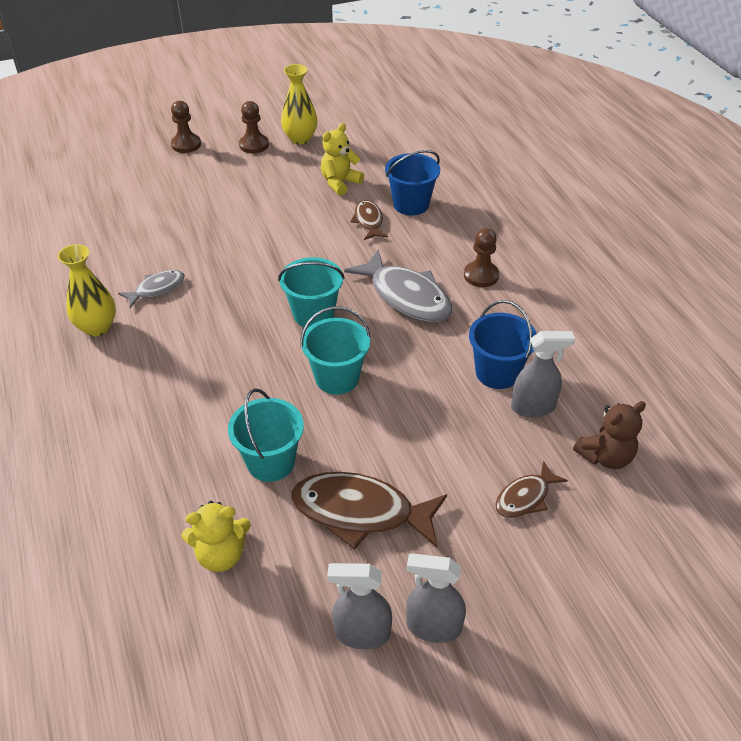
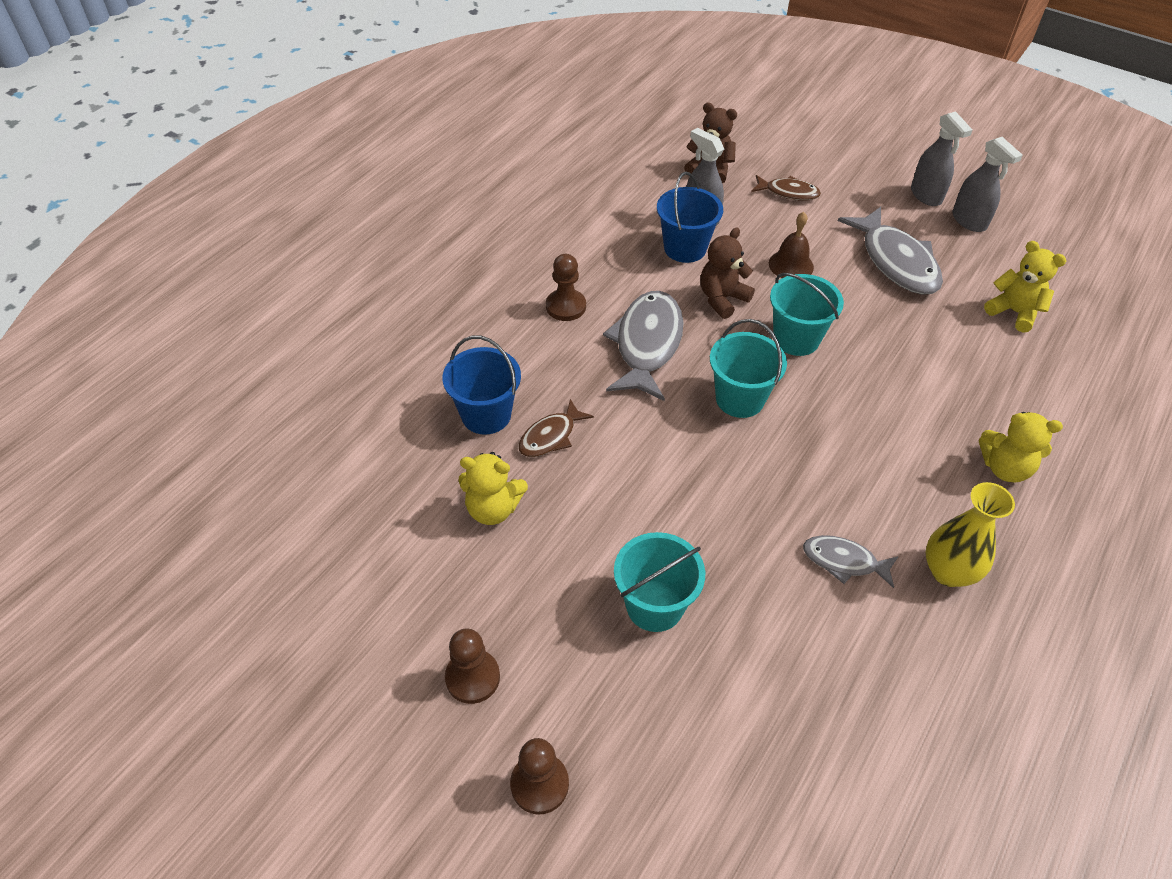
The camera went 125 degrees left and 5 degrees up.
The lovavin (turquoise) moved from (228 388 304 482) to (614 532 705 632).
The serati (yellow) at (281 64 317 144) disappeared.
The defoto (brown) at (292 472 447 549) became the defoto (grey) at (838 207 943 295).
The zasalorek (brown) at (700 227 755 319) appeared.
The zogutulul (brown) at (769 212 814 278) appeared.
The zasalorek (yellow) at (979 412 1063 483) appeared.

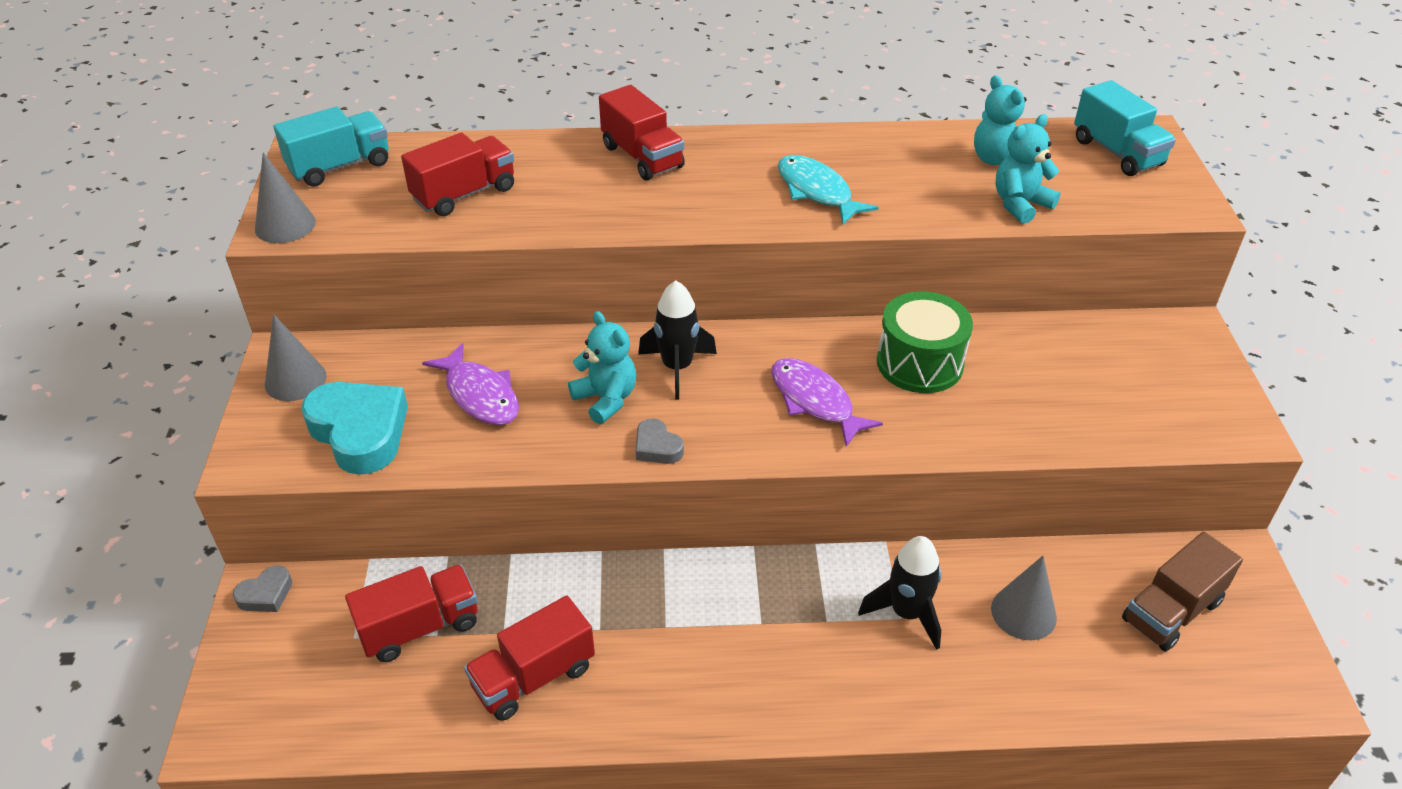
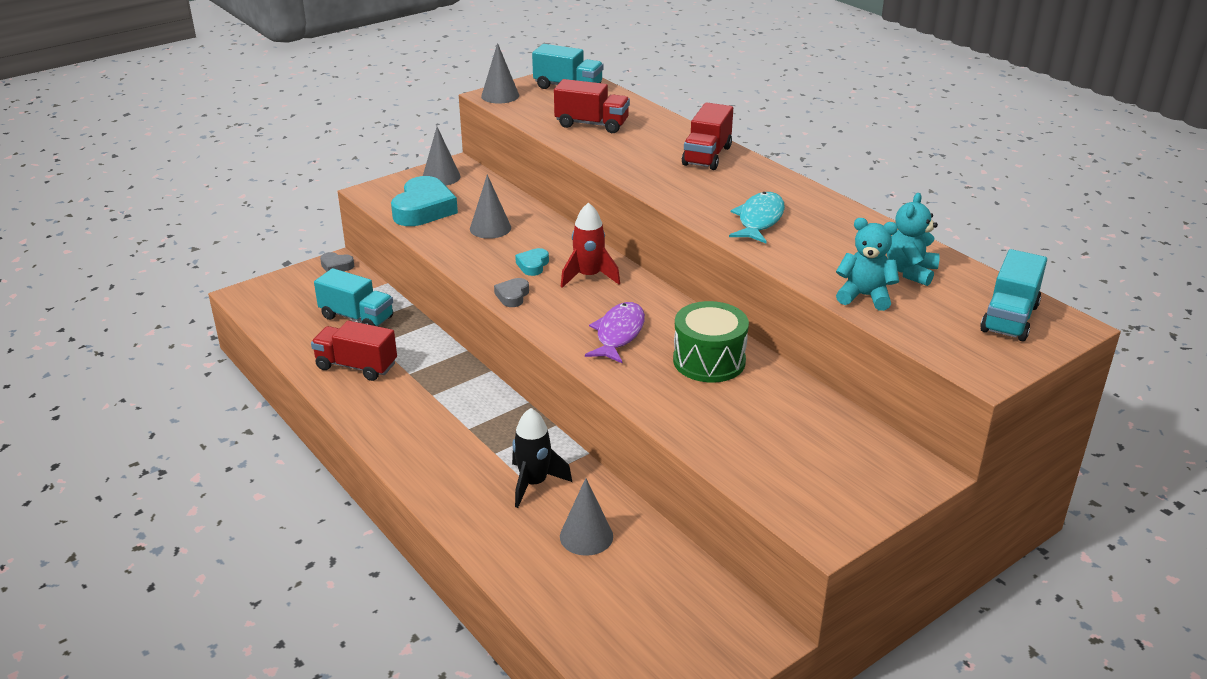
The camera went 55 degrees right and 10 degrees down.
The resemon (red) at (345 565 478 662) became the resemon (turquoise) at (314 268 393 326).
The defoto (purple) at (422 343 519 425) was replaced by the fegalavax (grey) at (470 175 511 239).
The zasalorek (turquoise) at (568 311 636 424) was replaced by the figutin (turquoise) at (515 248 549 276).
The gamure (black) at (638 281 717 399) became the gamure (red) at (561 202 620 288).
The resemon (brown) at (1122 532 1243 651) disappeared.

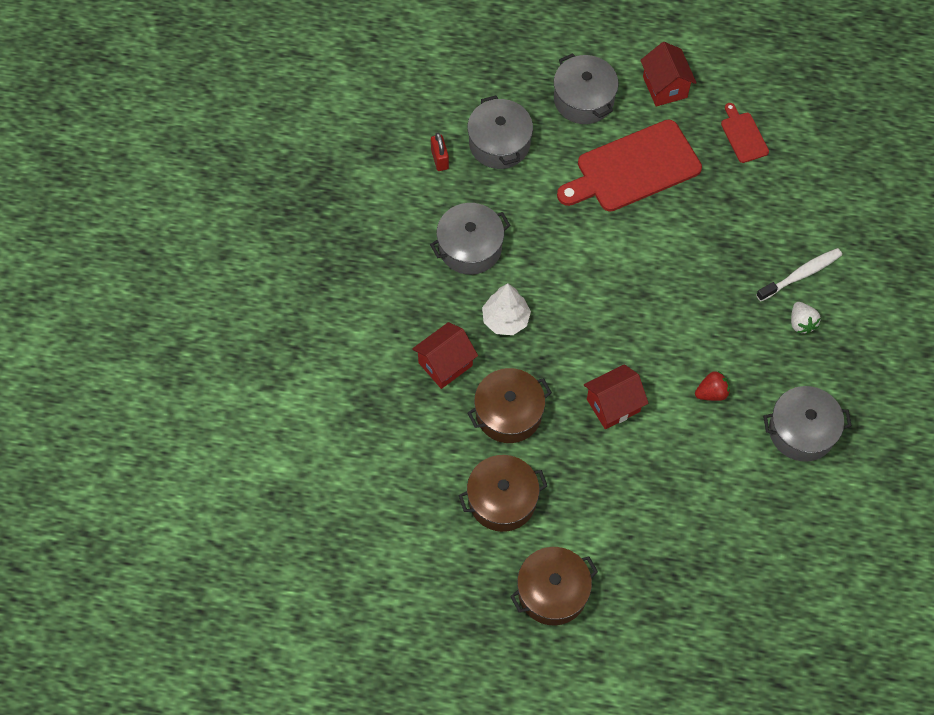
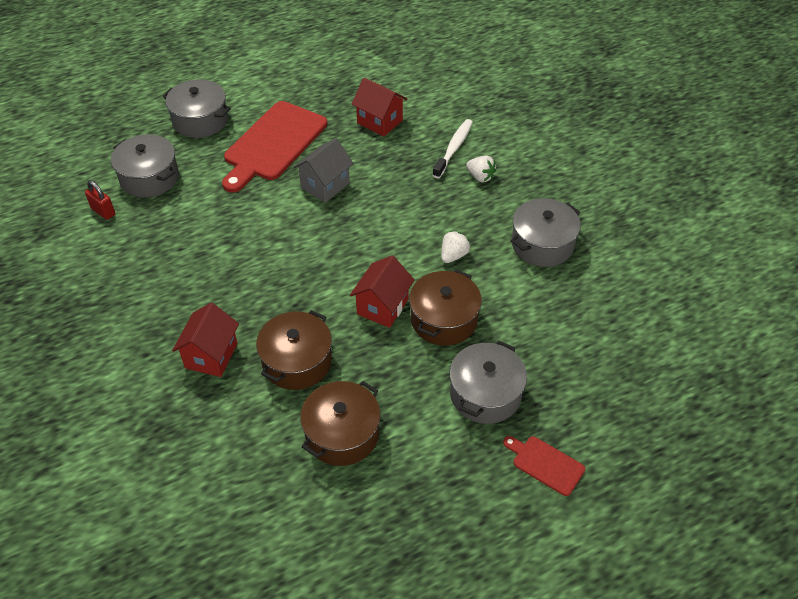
The camera went 35 degrees left and 15 degrees down.
The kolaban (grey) moved from (430 203 511 275) to (449 341 527 424).
The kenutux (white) at (482 283 531 335) disappeared.
The kolaban (brown) moved from (510 547 598 625) to (409 270 482 346).
The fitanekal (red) moved from (640 42 697 106) to (352 77 407 137).
The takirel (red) at (695 371 730 401) became the takirel (white) at (441 231 470 263).
The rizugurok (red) moved from (721 103 769 163) to (503 436 585 496).
The fitanekal (grey) at (294 138 354 203) appeared.

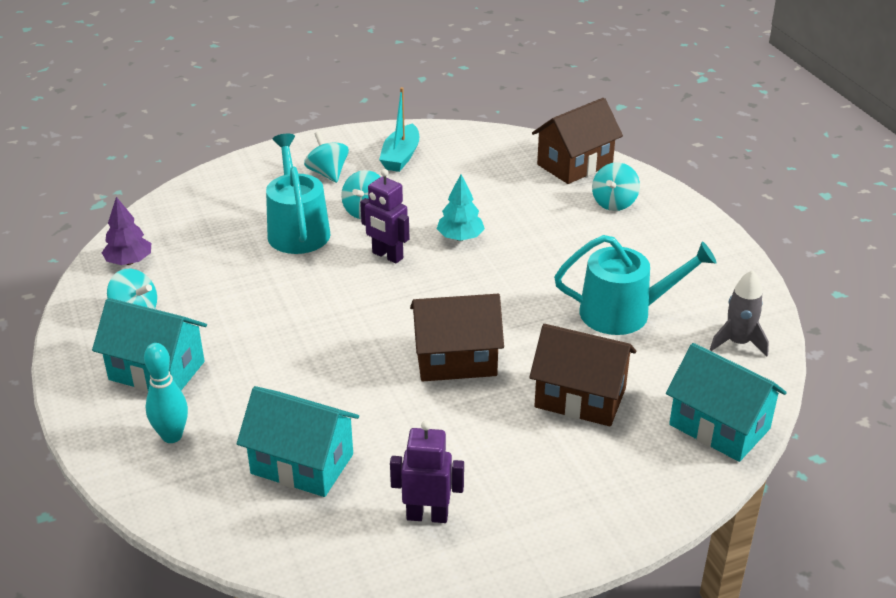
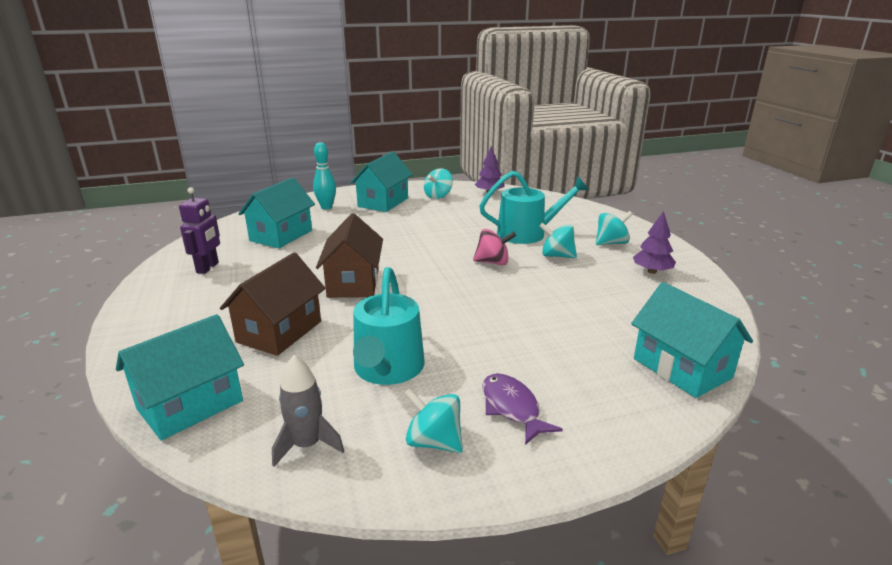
The camera went 95 degrees right and 10 degrees down.
The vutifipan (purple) at (360 169 409 264) was replaced by the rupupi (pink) at (473 229 516 265).
The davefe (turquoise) at (379 87 419 172) was replaced by the kenutux (purple) at (633 211 676 274).
The kenutux (turquoise) at (437 174 485 241) disappeared.
The fitanekal (brown) at (532 98 623 184) became the fitanekal (turquoise) at (631 282 753 398).
The rupupi (turquoise) moved from (592 162 640 211) to (404 387 463 453).
The defoto (purple) at (482 373 563 445) appeared.

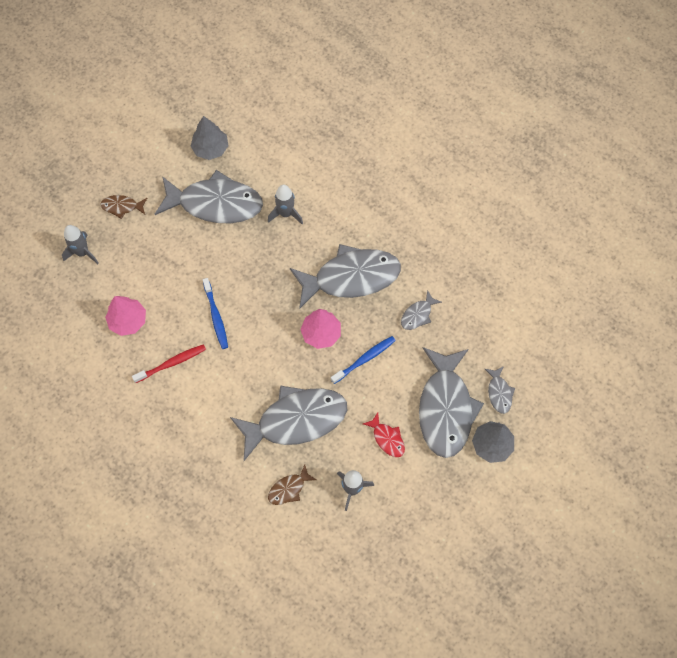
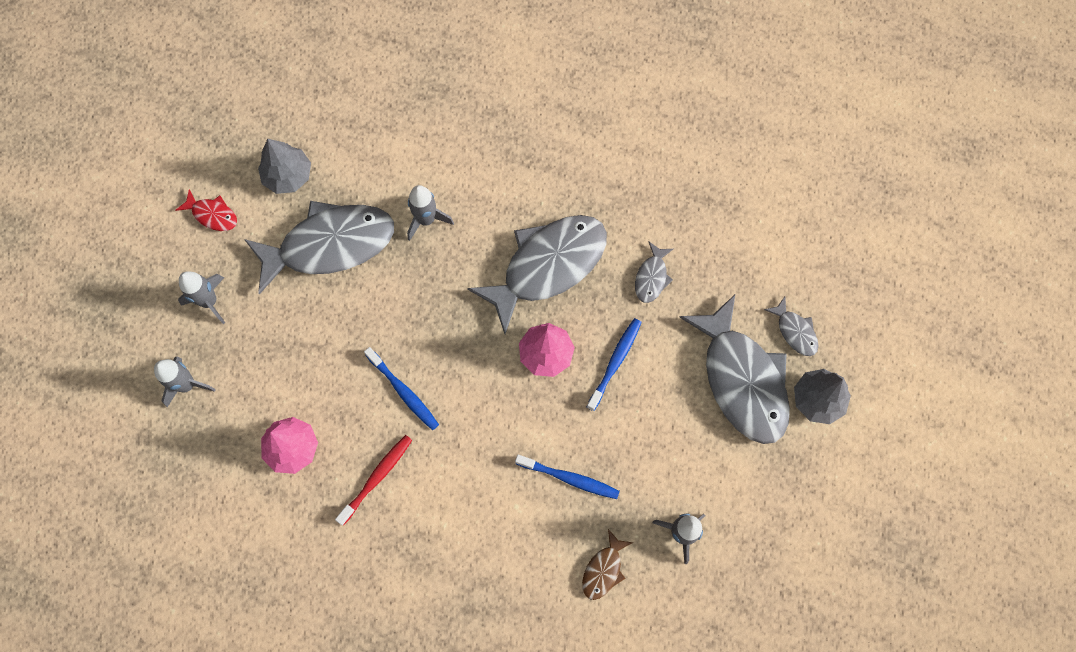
The camera went 25 degrees left and 5 degrees up.
The defoto (brown) at (100 195 147 219) was replaced by the gamure (grey) at (178 271 225 324).
The defoto (grey) at (230 386 347 461) was replaced by the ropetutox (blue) at (515 455 620 499).
The defoto (red) moved from (363 412 405 457) to (176 189 237 231).

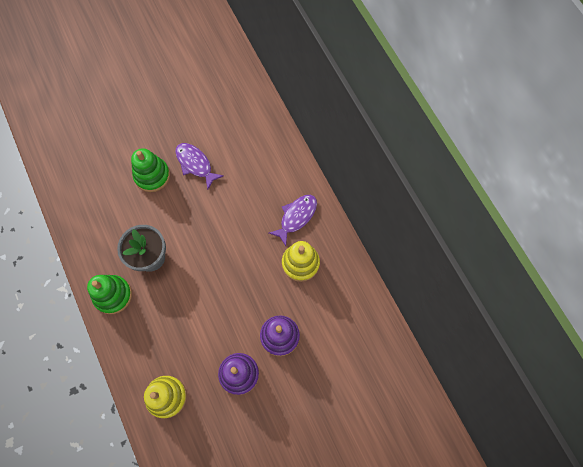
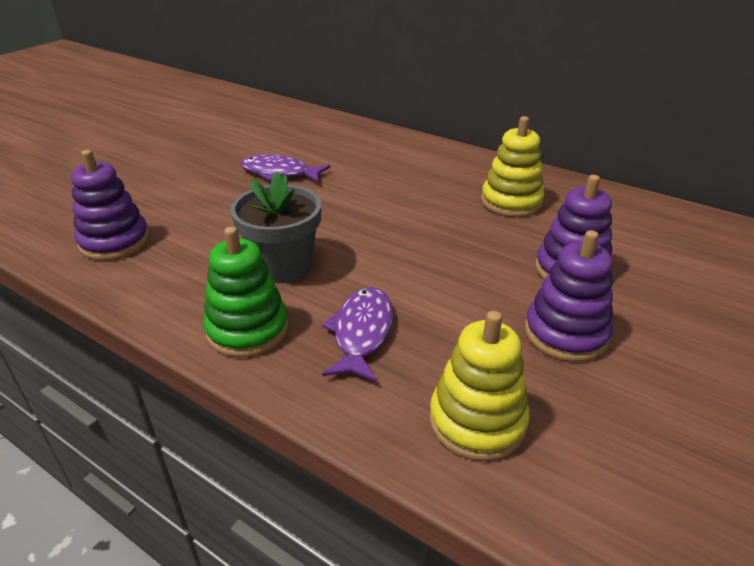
The camera went 30 degrees left and 35 degrees down.
The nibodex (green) at (131 148 170 192) disappeared.
The defoto (purple) moved from (269 195 317 246) to (322 287 393 382).
The nibodex (purple) at (71 150 149 261) appeared.

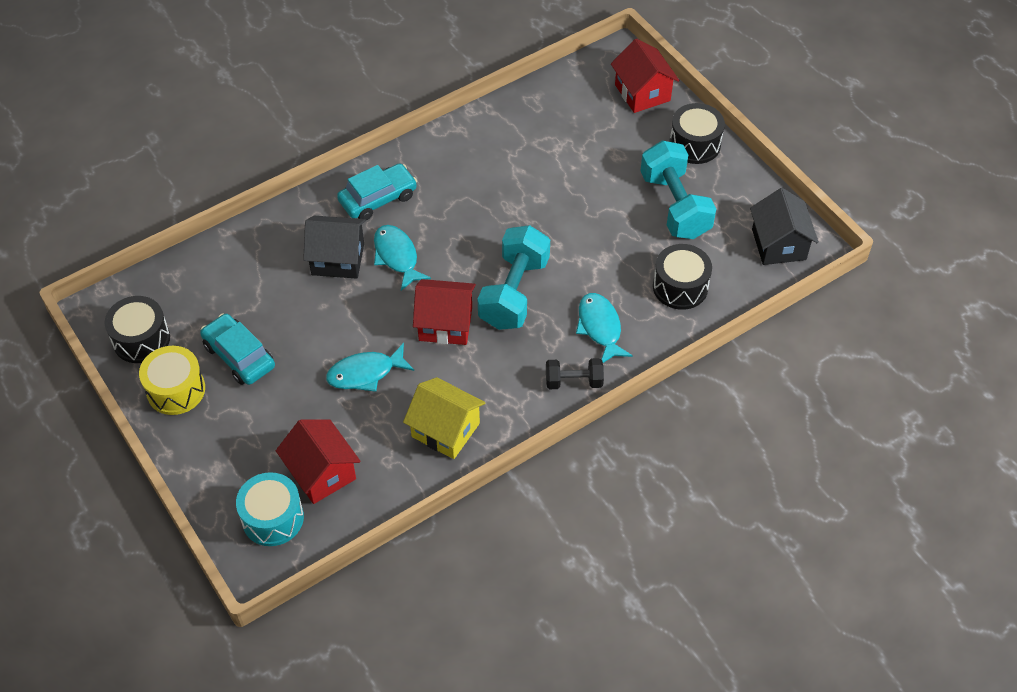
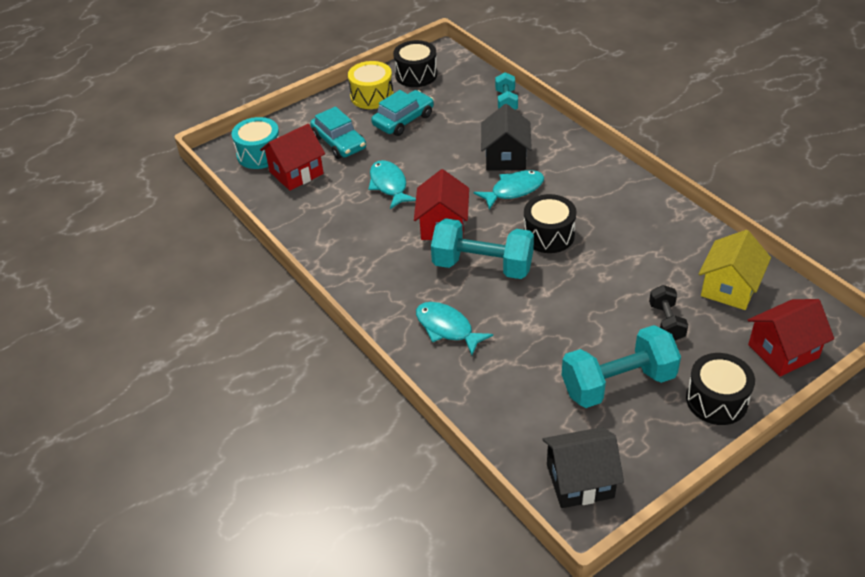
The camera went 90 degrees right and 10 degrees down.
The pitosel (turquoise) moved from (337 163 417 220) to (310 106 366 159).
The fitanekal (yellow) moved from (403 377 485 459) to (699 230 771 310).
The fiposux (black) moved from (546 358 604 389) to (649 285 688 341).
The defoto (turquoise) at (576 293 633 363) turned 120 degrees counterclockwise.
The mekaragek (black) moved from (653 244 712 310) to (524 194 577 253).
The fiposux (turquoise) at (495 72 518 110) appeared.

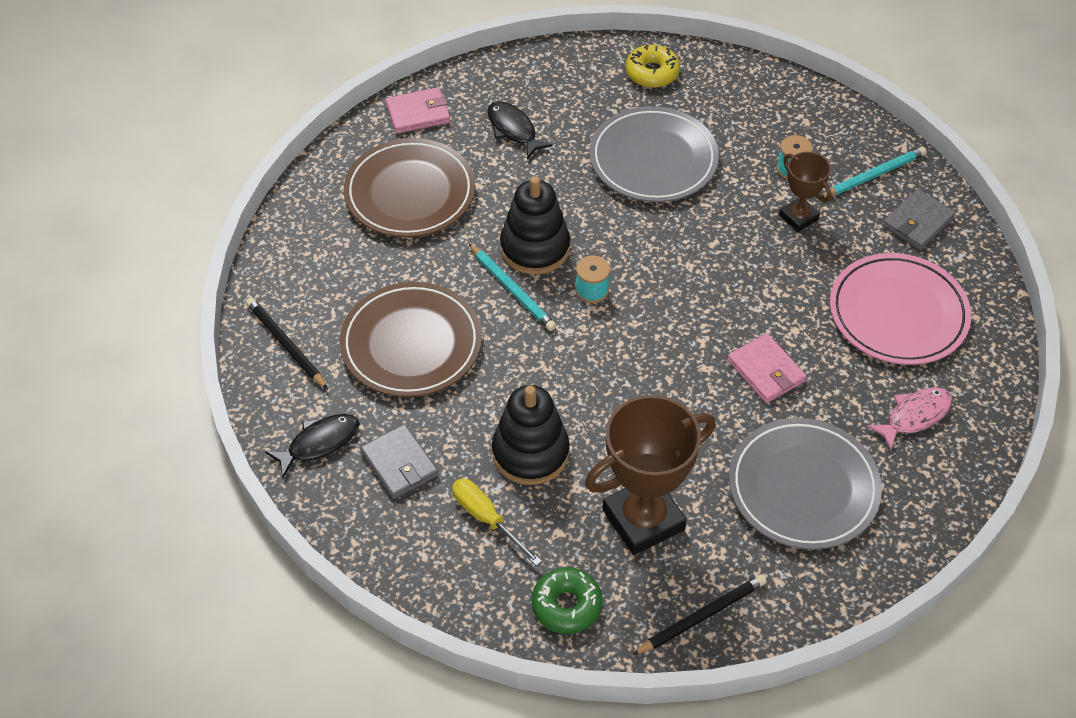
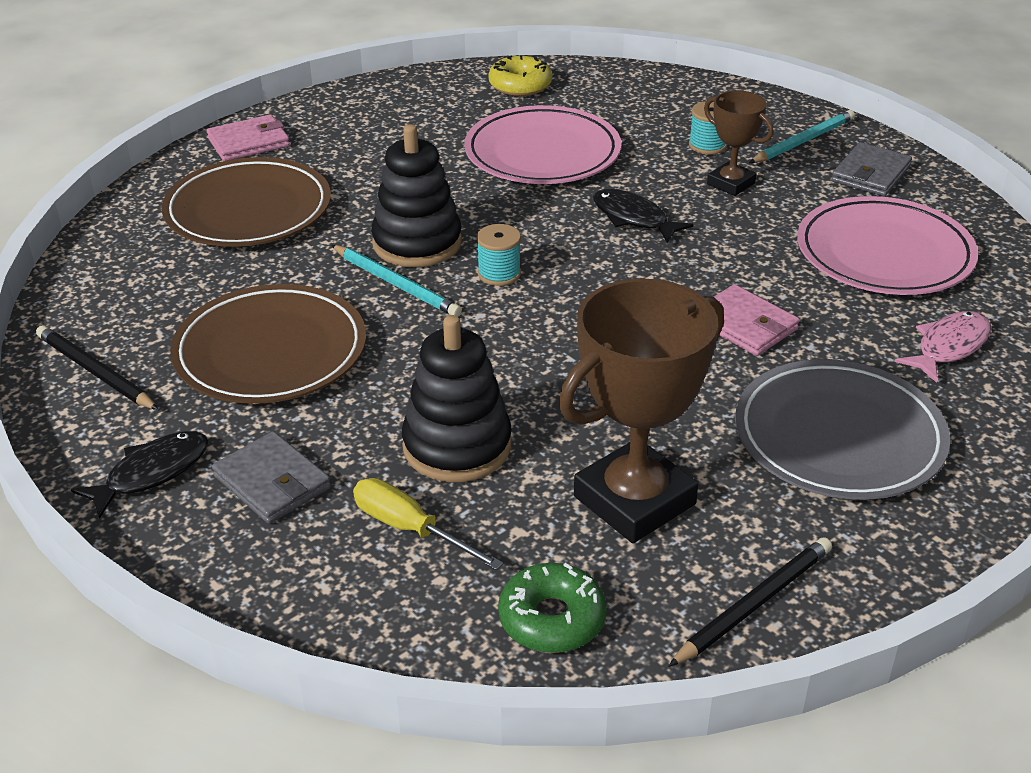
The camera went 10 degrees left and 15 degrees down.
The defoto (black) moved from (488 101 553 159) to (593 189 694 243).
The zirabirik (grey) at (589 106 719 202) became the zirabirik (pink) at (464 105 621 184).

